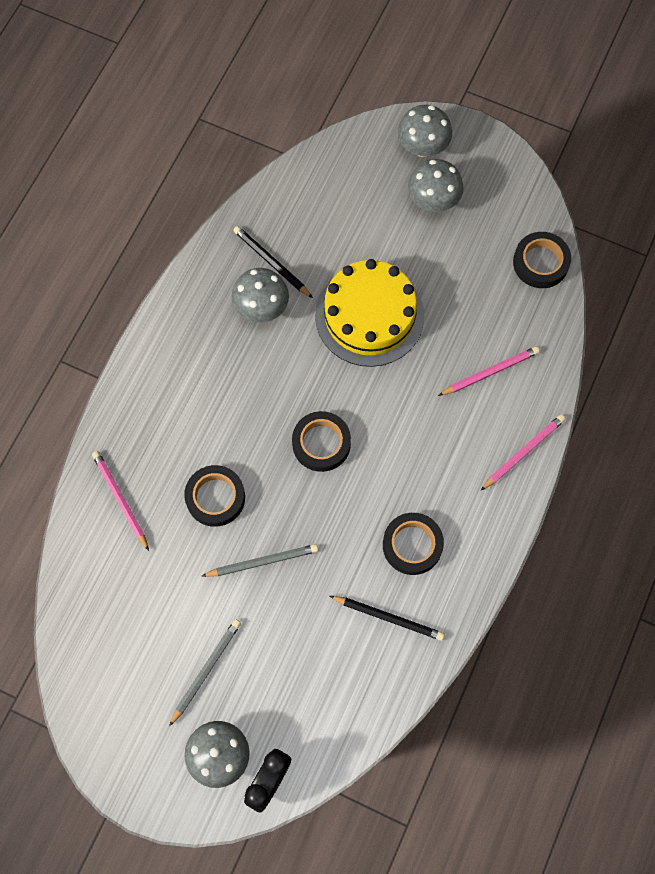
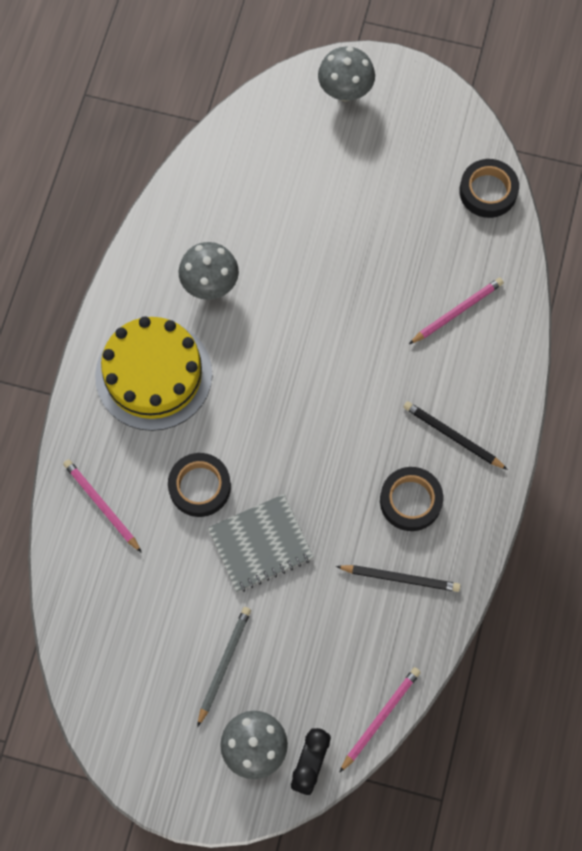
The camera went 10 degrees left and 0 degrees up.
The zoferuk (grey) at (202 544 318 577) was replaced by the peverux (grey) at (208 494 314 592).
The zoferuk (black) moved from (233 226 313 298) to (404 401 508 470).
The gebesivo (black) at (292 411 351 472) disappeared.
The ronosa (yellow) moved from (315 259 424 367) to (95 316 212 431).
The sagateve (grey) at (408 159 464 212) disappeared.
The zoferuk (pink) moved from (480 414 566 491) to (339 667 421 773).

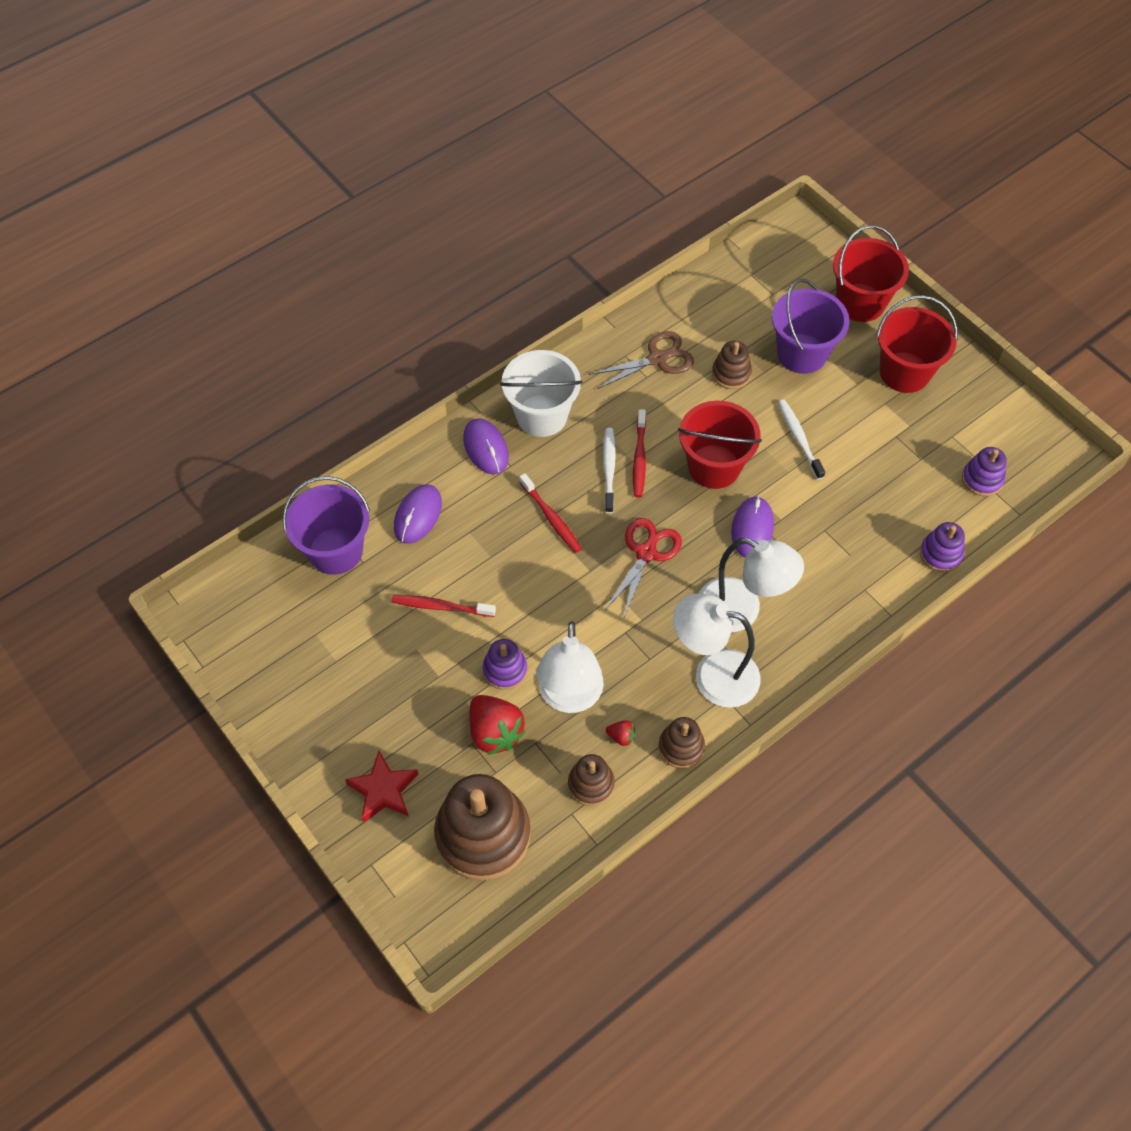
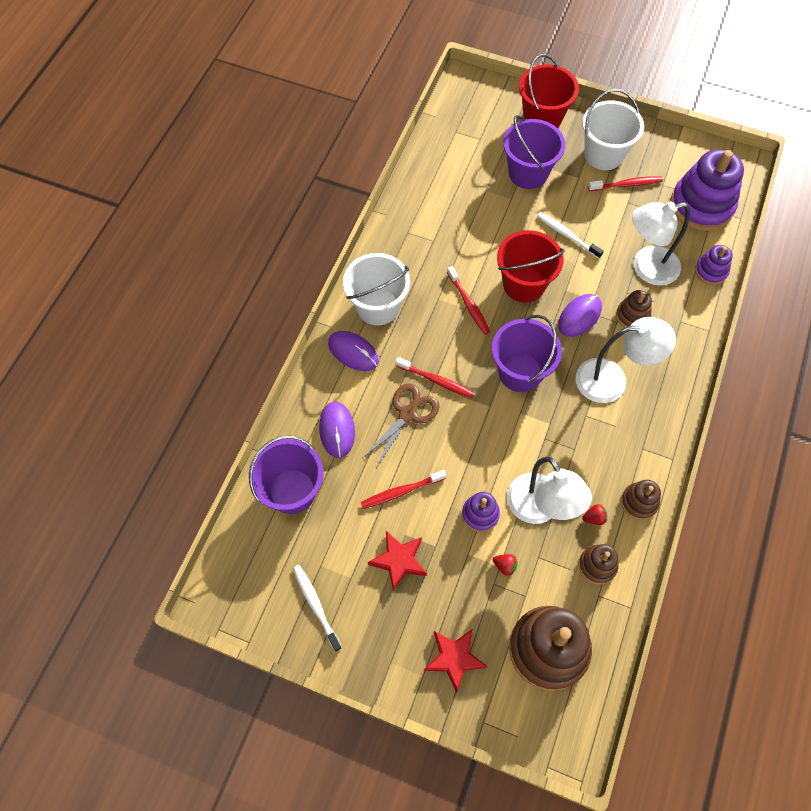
The camera went 30 degrees left and 5 degrees up.
The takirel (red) at (469 695 526 755) changed to 0.46 times the size.
The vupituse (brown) moved from (589 331 694 389) to (363 383 439 468).
The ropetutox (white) moved from (603 428 616 513) to (293 565 342 652).
The vupituse (red) at (605 518 682 617) was replaced by the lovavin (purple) at (492 315 562 392).
The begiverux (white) moved from (673 594 761 708) to (632 201 690 286).
The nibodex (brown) moved from (712 341 752 389) to (616 290 652 328).
The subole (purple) at (731 496 774 558) turned 60 degrees clockwise.
The lovavin (red) at (876 295 958 393) became the lovavin (white) at (582 89 644 170).
The nibodex (purple) at (962 447 1007 496) changed to 2.00 times the size.
The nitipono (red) at (368 531 427 591) appeared.
The ropetutox (red) at (588 176 663 191) appeared.

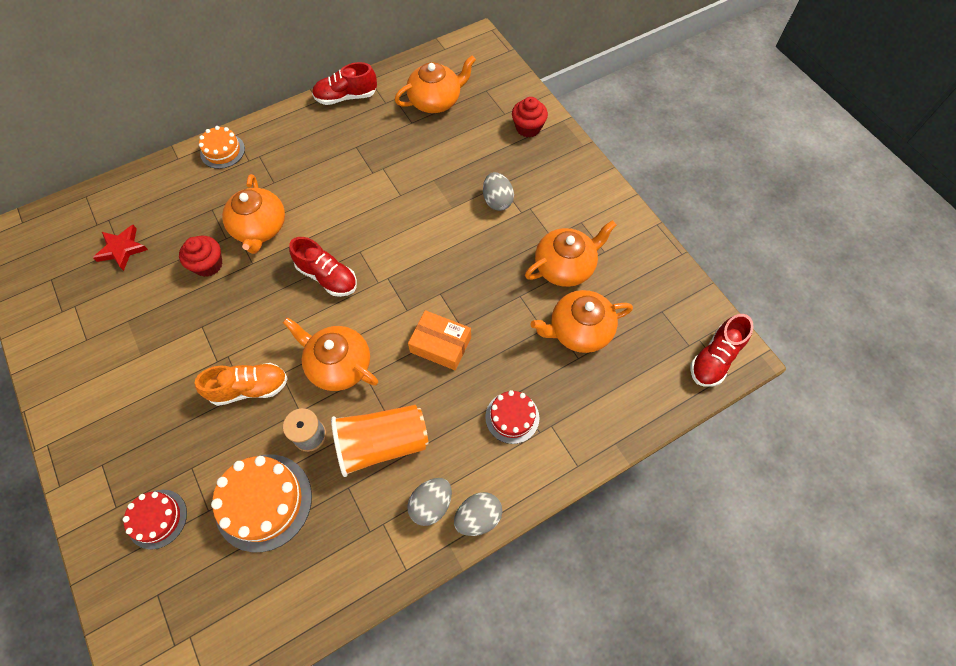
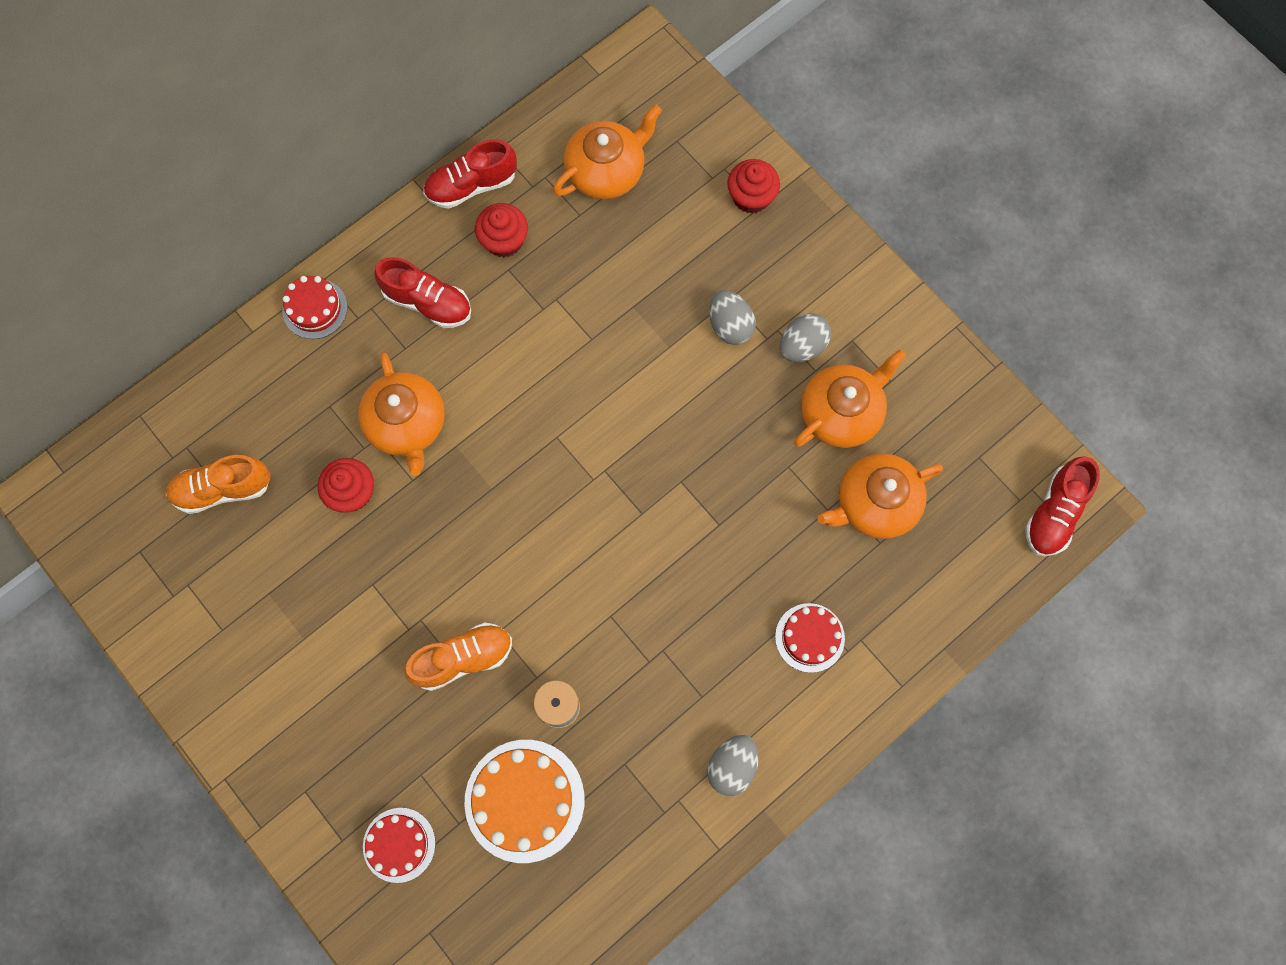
The camera went 10 degrees left and 10 degrees up.
The nitipono (red) at (93 225 148 271) was replaced by the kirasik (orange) at (166 455 271 514).
The ronosa (orange) at (199 126 245 169) became the ronosa (red) at (282 276 348 339).
The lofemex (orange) at (283 317 378 391) disappeared.
The kirasik (red) moved from (289 237 357 297) to (374 257 471 328).
The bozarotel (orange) at (331 405 429 477) disappeared.
The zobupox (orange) at (408 310 471 370) disappeared.
The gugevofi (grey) moved from (454 492 502 536) to (780 313 831 362).
The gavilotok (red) at (475 203 528 257) appeared.

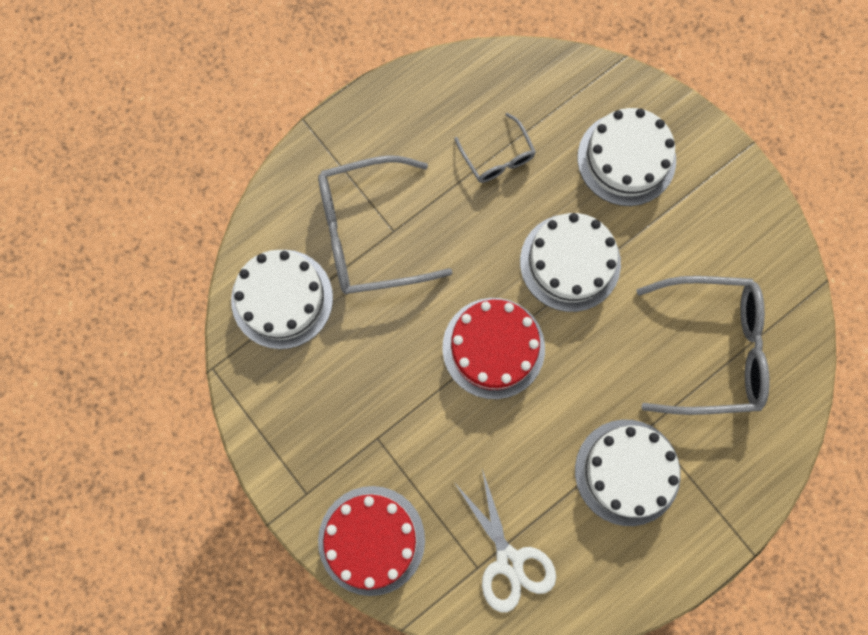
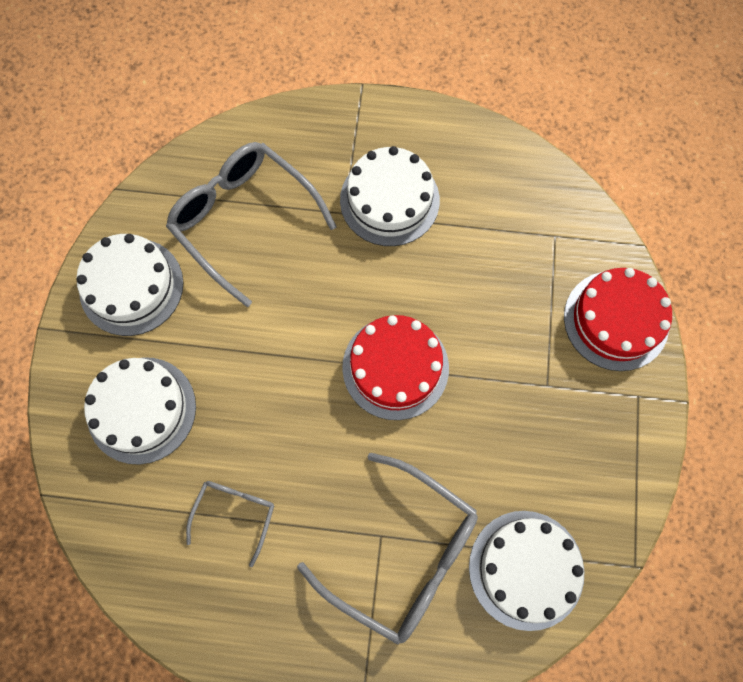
The camera went 135 degrees left and 5 degrees down.
The vupituse (white) at (454 469 556 613) disappeared.
The ronosa (white) moved from (520 213 621 312) to (76 234 183 336).

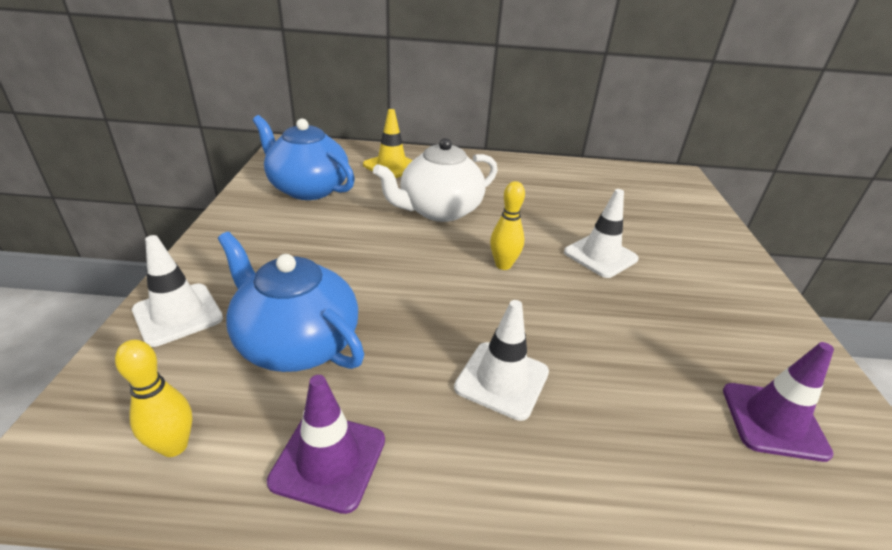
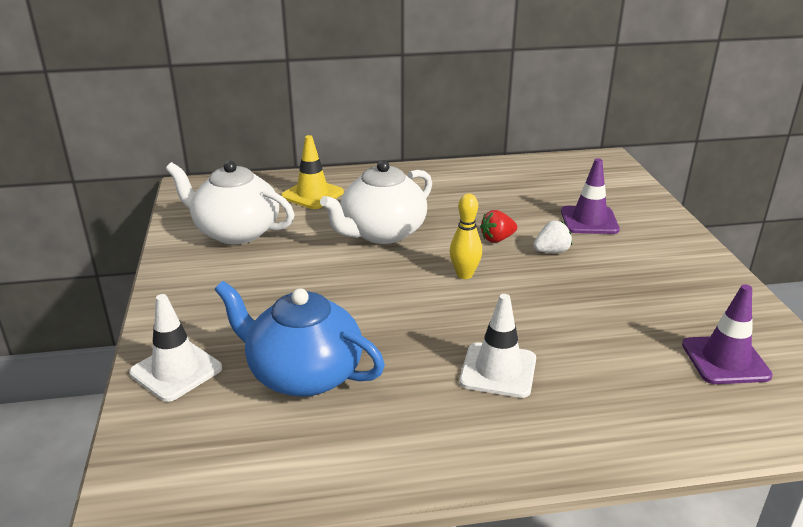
The camera went 10 degrees left and 5 degrees down.
The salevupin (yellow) at (115 340 193 457) disappeared.
The lofemex (blue) at (253 115 355 200) became the lofemex (white) at (166 161 295 244).
The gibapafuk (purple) moved from (267 375 385 514) to (561 158 620 234).
The gibapafuk (white) at (564 189 639 278) was replaced by the takirel (white) at (533 220 572 253).
The takirel (red) at (480 210 517 243) appeared.

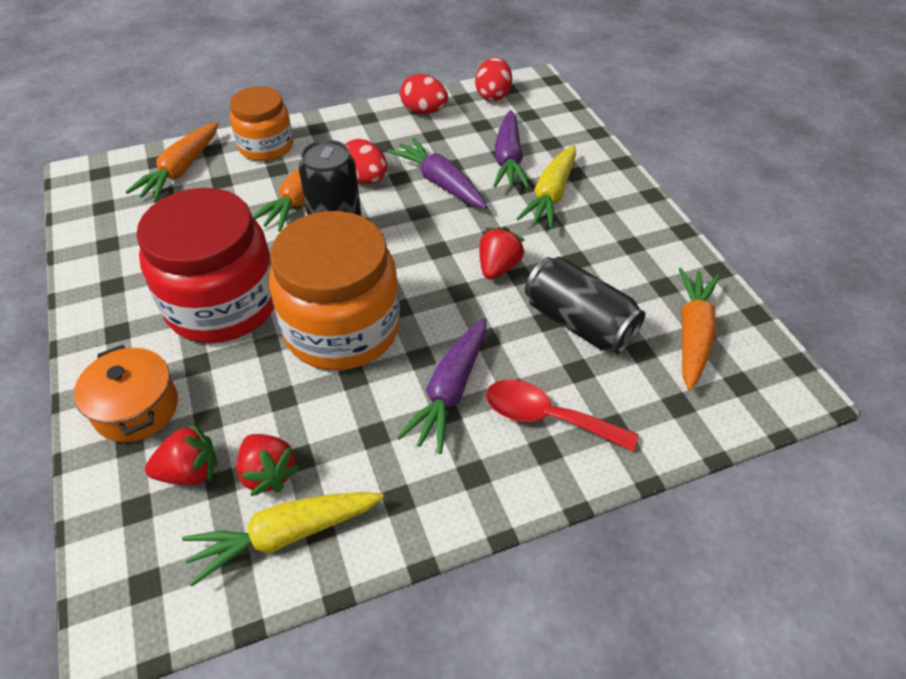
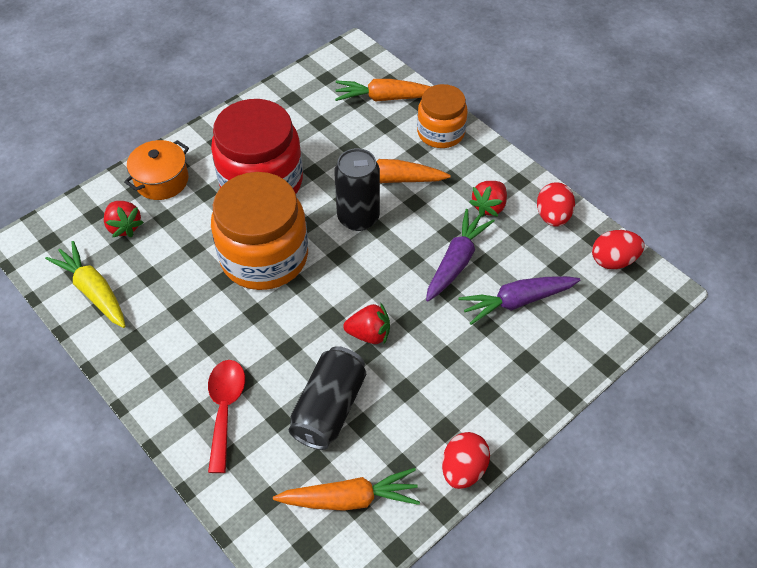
The camera went 70 degrees right and 5 degrees up.
The takirel (red) moved from (236 434 300 496) to (469 181 507 217).
The gugevofi (red) moved from (345 139 387 184) to (442 432 490 489).
The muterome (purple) at (397 318 486 454) disappeared.
The muterome (yellow) at (516 145 576 229) disappeared.

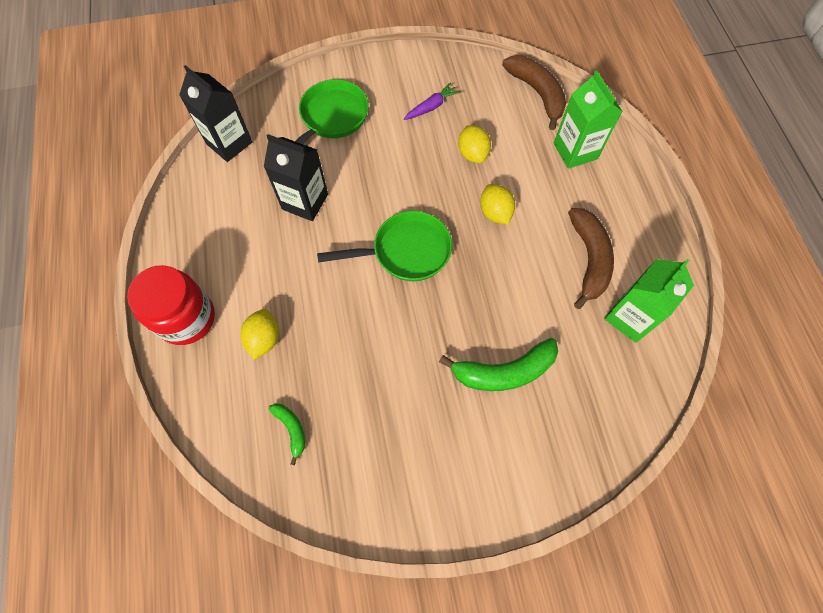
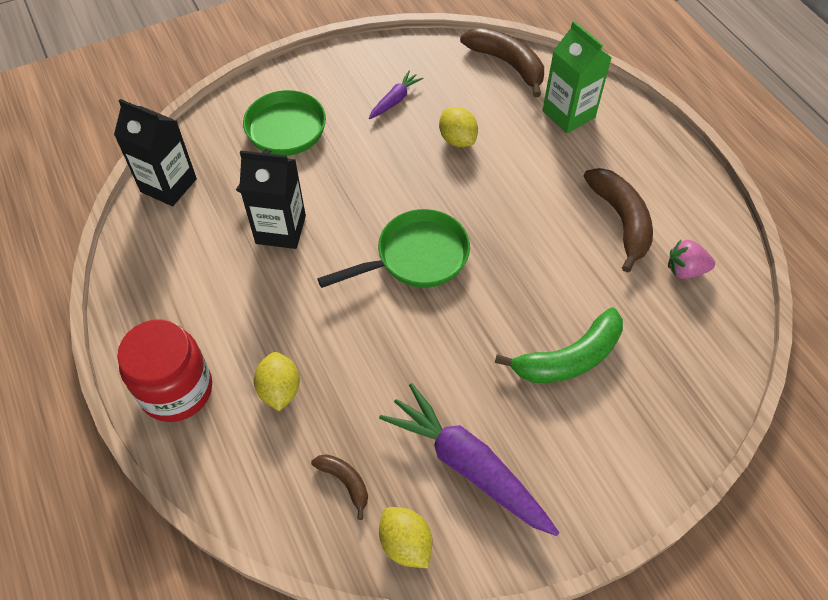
The camera went 15 degrees left and 10 degrees down.
The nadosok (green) at (268 403 305 465) became the nadosok (brown) at (311 454 368 520).
The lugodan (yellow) moved from (480 184 515 224) to (379 507 432 568).
The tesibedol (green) at (604 259 694 343) was replaced by the takirel (pink) at (668 240 715 279).
The muterome (purple) at (379 383 559 536) appeared.

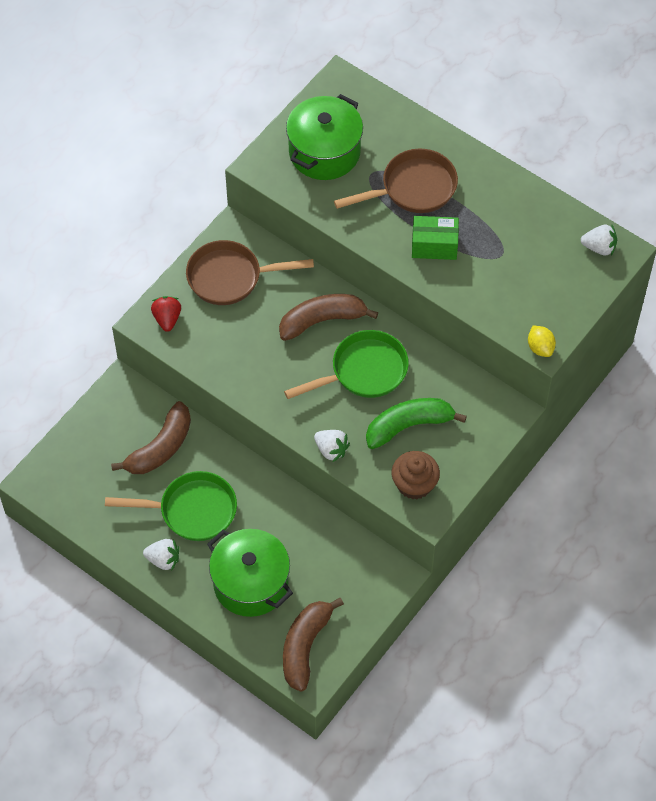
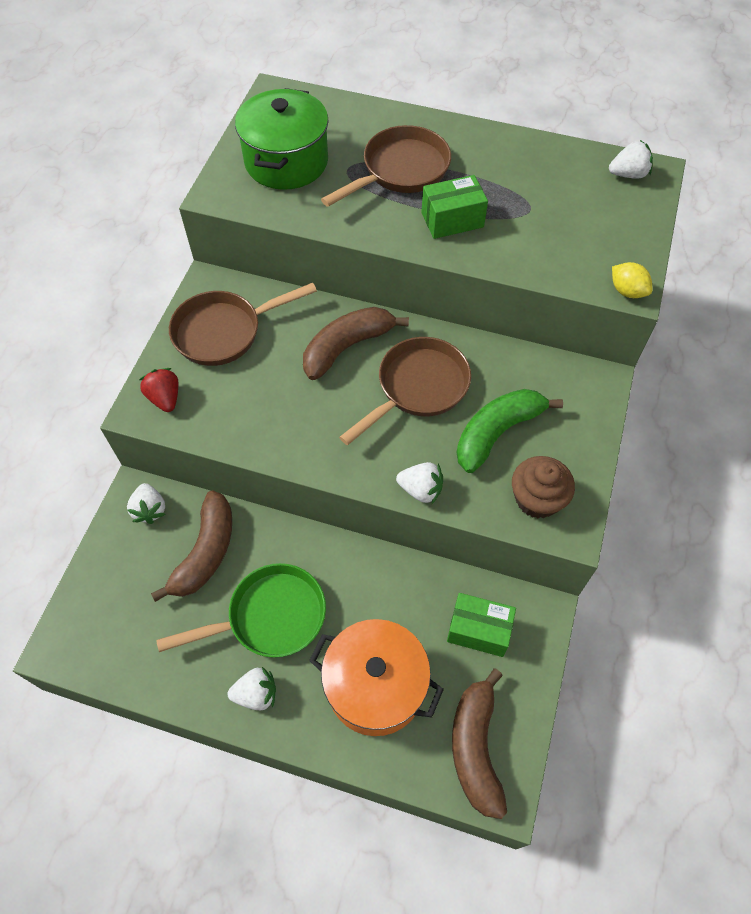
The camera went 20 degrees left and 0 degrees up.
The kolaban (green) at (207 529 293 617) became the kolaban (orange) at (309 619 444 736).
The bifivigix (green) at (284 330 409 399) became the bifivigix (brown) at (339 337 471 445).
The takirel (white) at (127 483 165 524) appeared.
The zobupox (green) at (447 593 516 657) appeared.

